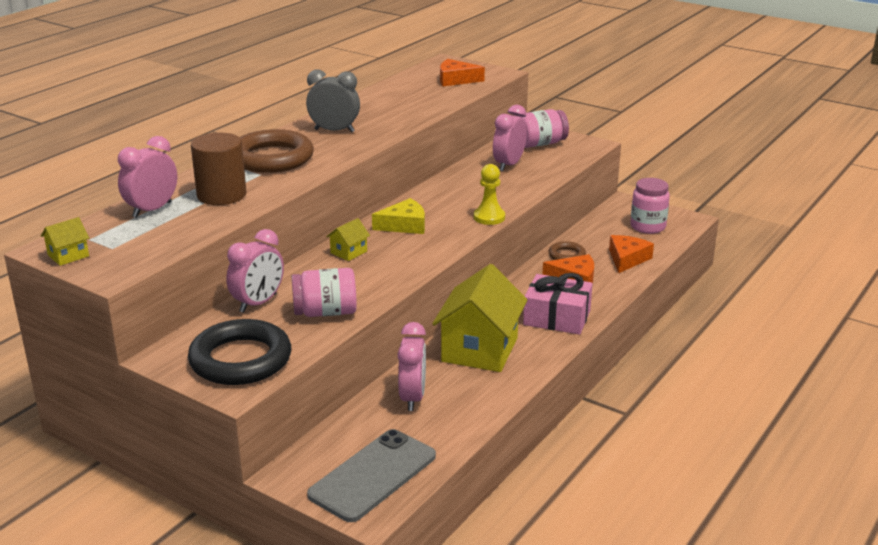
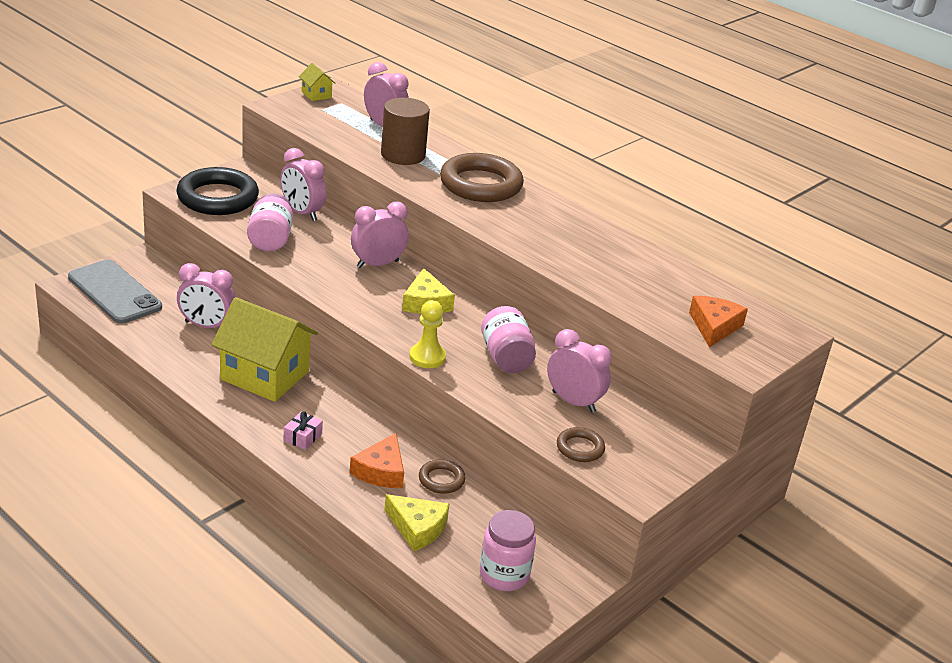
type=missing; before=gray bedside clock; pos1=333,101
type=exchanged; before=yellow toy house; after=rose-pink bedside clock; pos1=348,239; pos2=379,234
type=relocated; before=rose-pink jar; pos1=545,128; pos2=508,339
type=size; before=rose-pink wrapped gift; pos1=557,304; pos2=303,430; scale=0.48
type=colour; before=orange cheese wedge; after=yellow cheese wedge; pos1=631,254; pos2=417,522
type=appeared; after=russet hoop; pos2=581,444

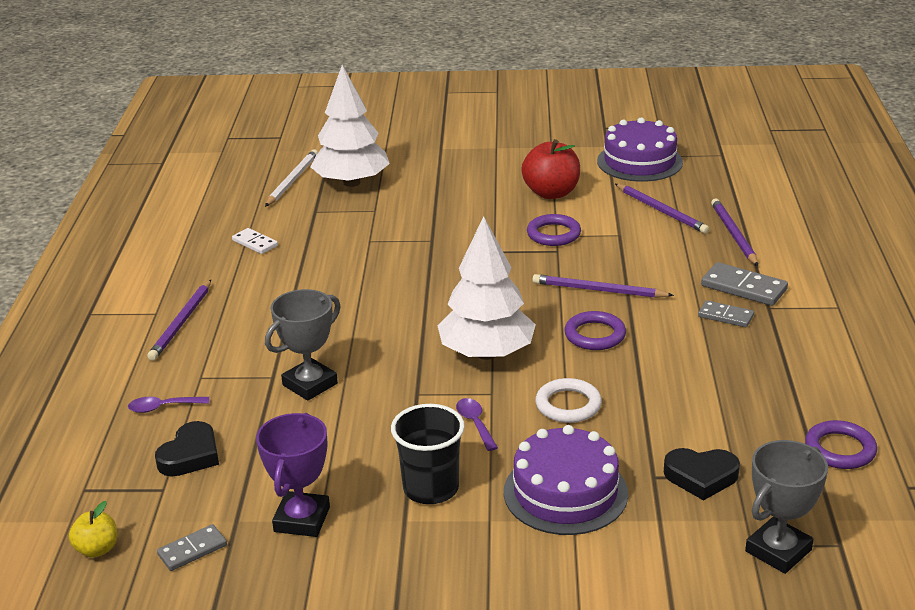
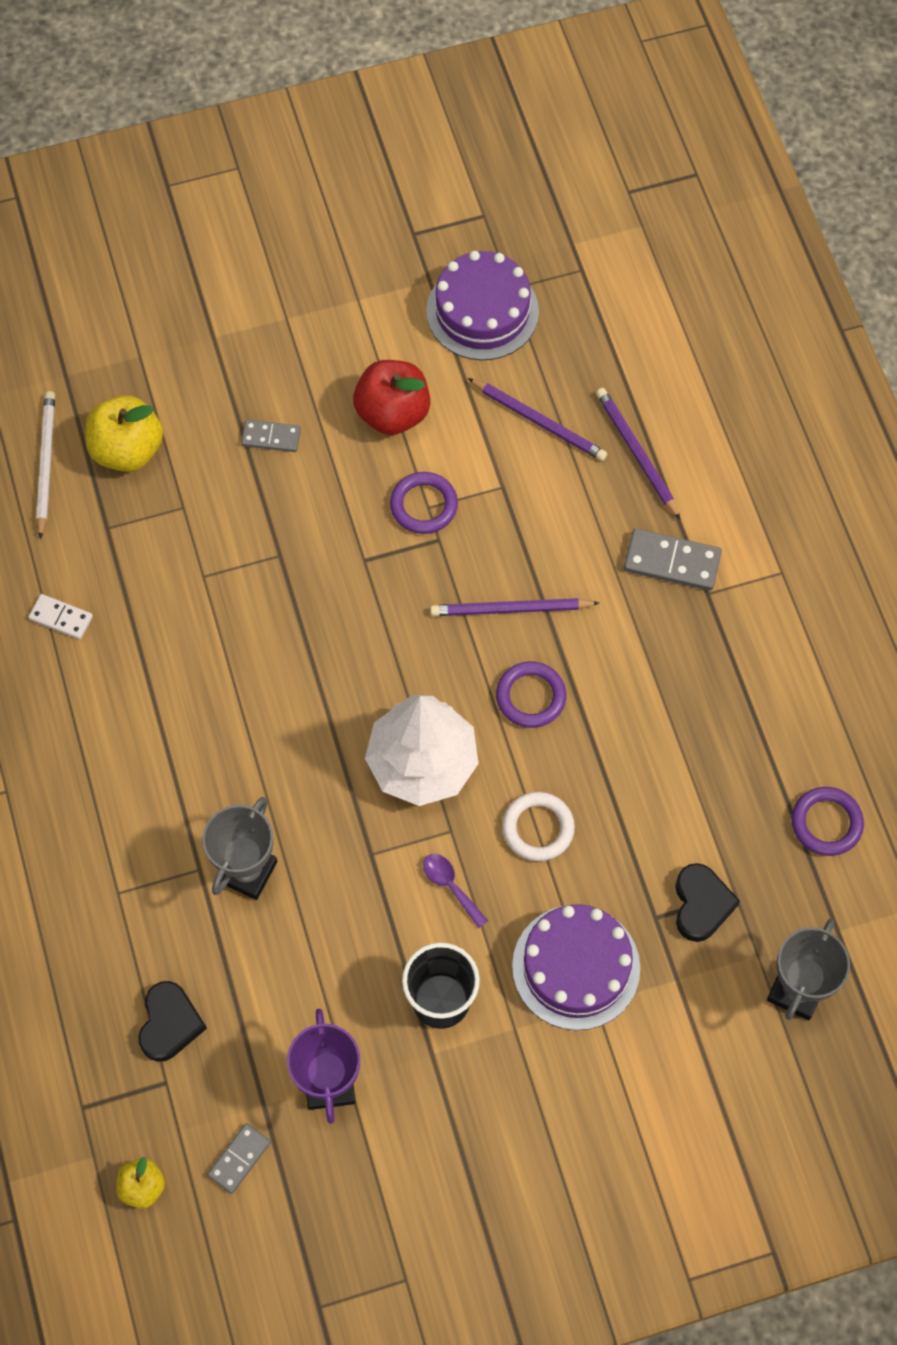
type=missing; before=royal purple spoon; pos1=168,405
type=missing; before=royal purple lead pencil; pos1=179,320
type=exchanged; before=snow-white fir tree; after=yellow toy apple; pos1=350,126; pos2=124,434
type=spun; before=jet-black heart; pos1=702,474; pos2=707,902; turn=-75
type=relocated; before=gray domino piece; pos1=726,313; pos2=271,436

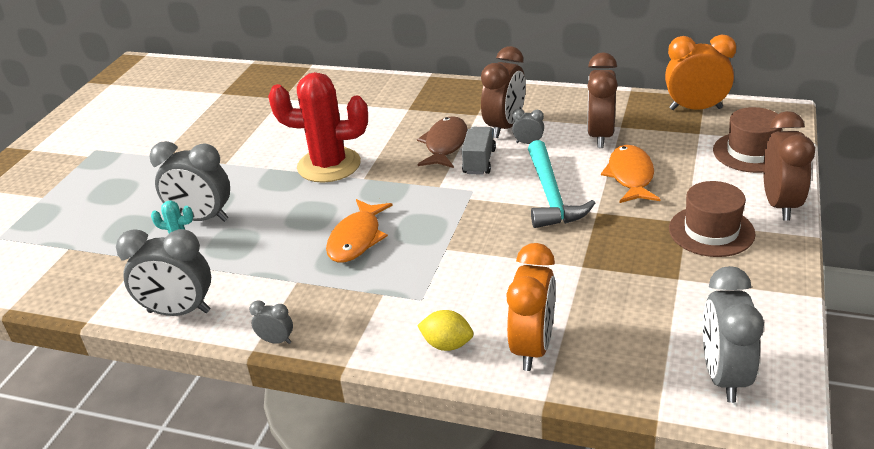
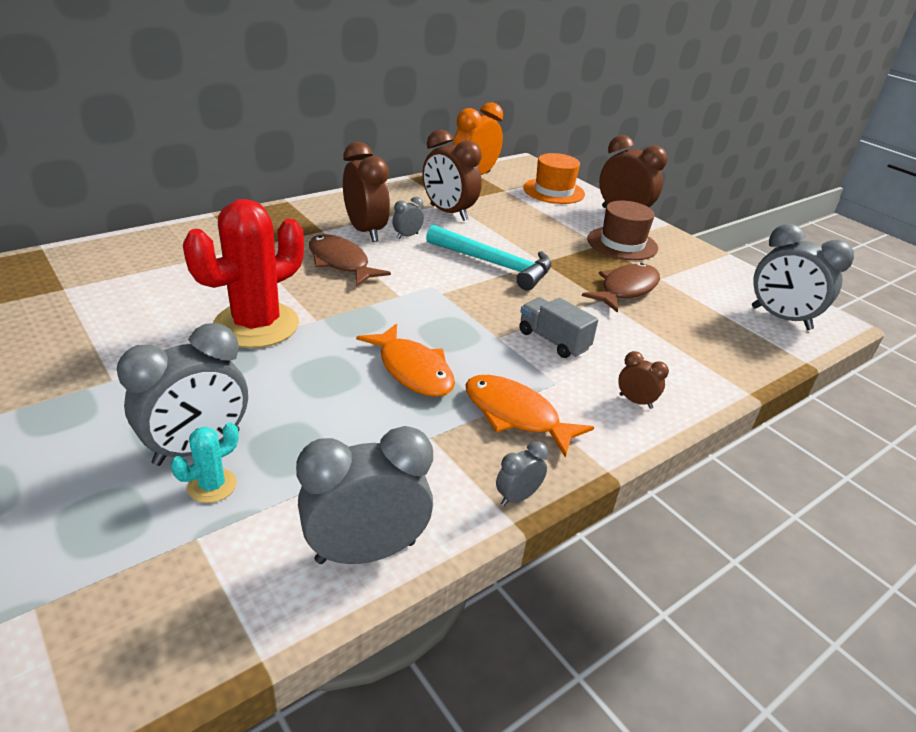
type=spun; before=gray bedside clock; pos1=163,272; pos2=364,495; turn=-150
type=exchanged; before=yellow citrus fruit; after=russet bedside clock; pos1=445,330; pos2=643,380
type=relocated; before=gray truck; pos1=479,151; pos2=558,327
type=missing; before=orange bedside clock; pos1=531,307
type=relocated; before=orange fish; pos1=631,174; pos2=529,416
type=colour; before=russet tall hat; after=orange tall hat; pos1=747,140; pos2=554,178
type=appeared; after=russet fish; pos2=621,288

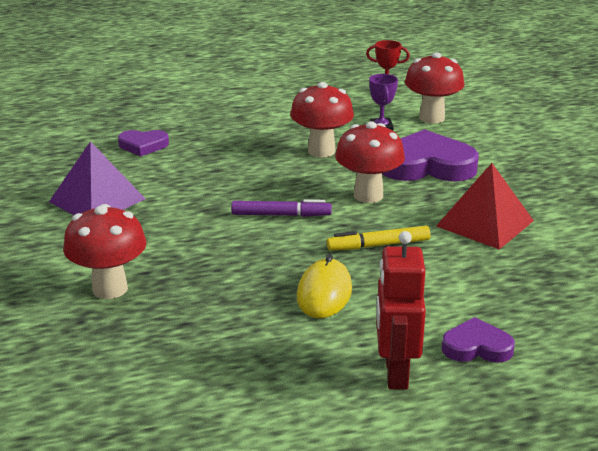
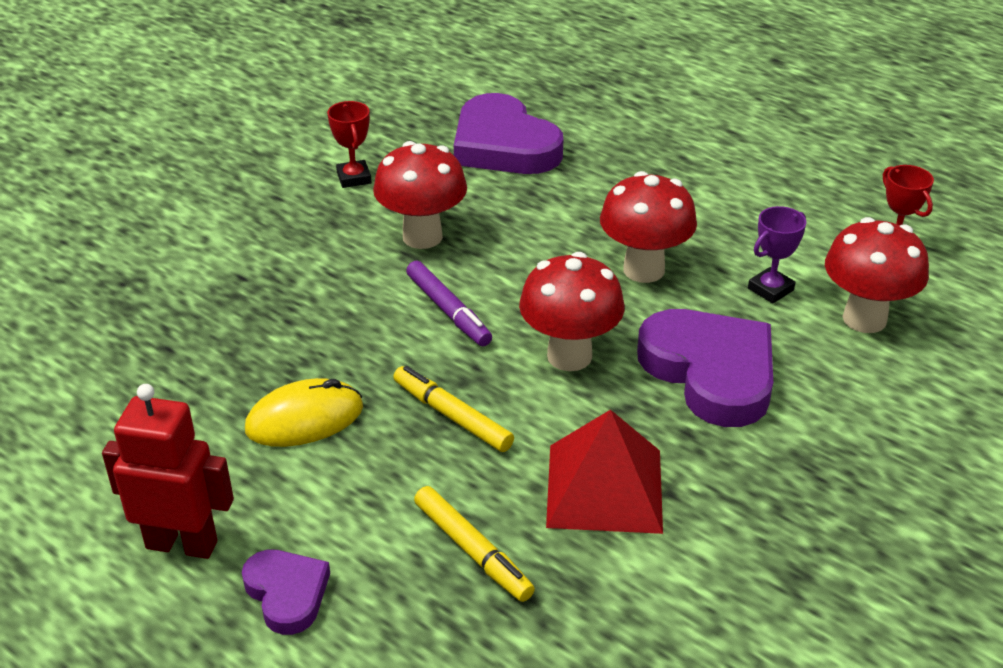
type=exchanged; before=royal purple pyramid shape; after=scarlet prize cup; pos1=97,178; pos2=349,144
type=relocated; before=scarlet mushroom; pos1=105,251; pos2=420,195
type=size; before=royal purple heart; pos1=143,143; pos2=509,133; scale=1.87
type=spun; before=scarlet robot figure; pos1=401,310; pos2=168,471; turn=45
type=appeared; after=yellow marker pen; pos2=474,544

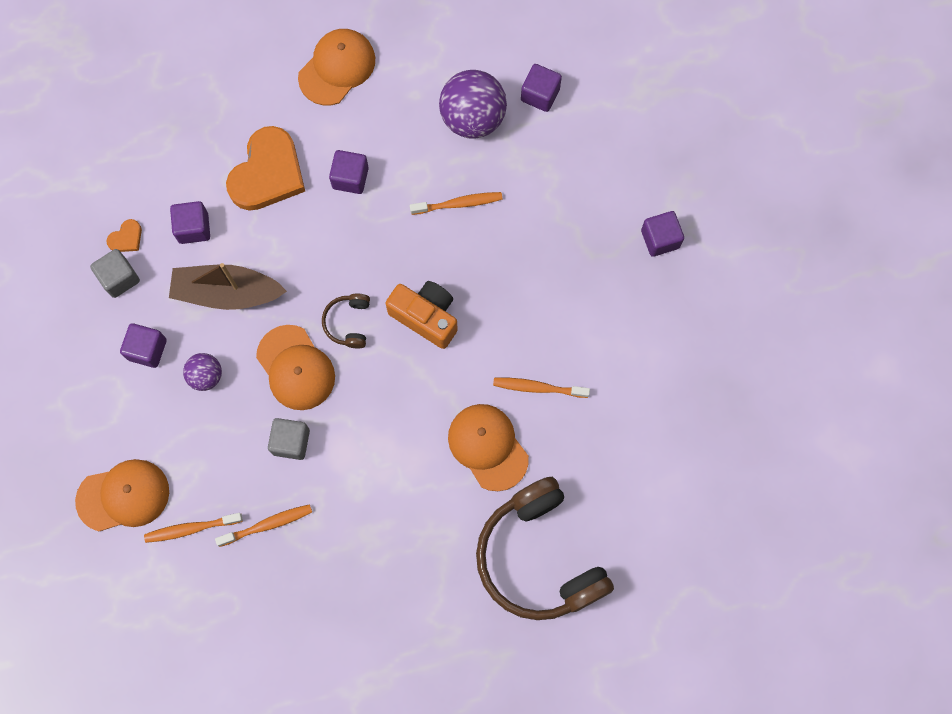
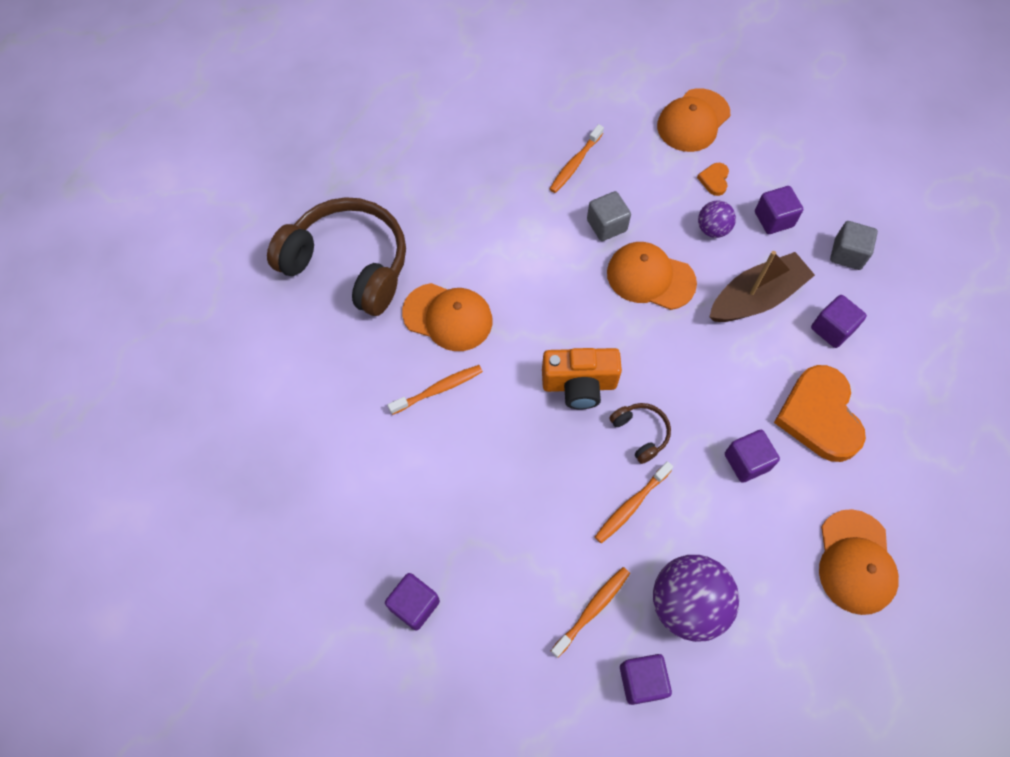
type=relocated; before=orange heart; pos1=124,235; pos2=713,179
type=relocated; before=orange toothbrush; pos1=193,528; pos2=590,612
type=relocated; before=russet headphones; pos1=346,321; pos2=640,433

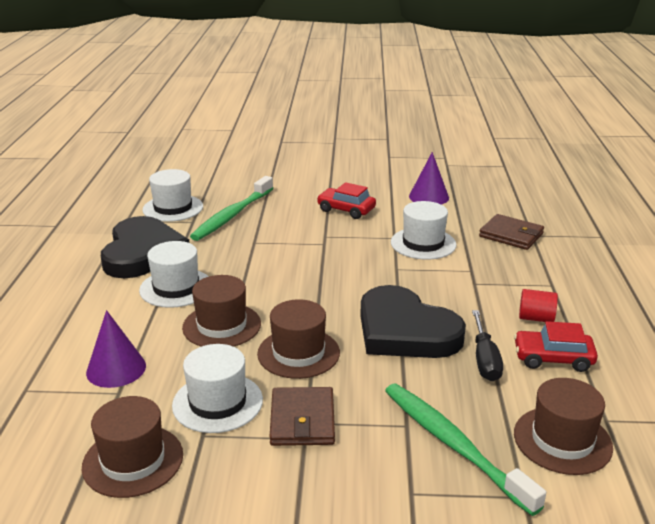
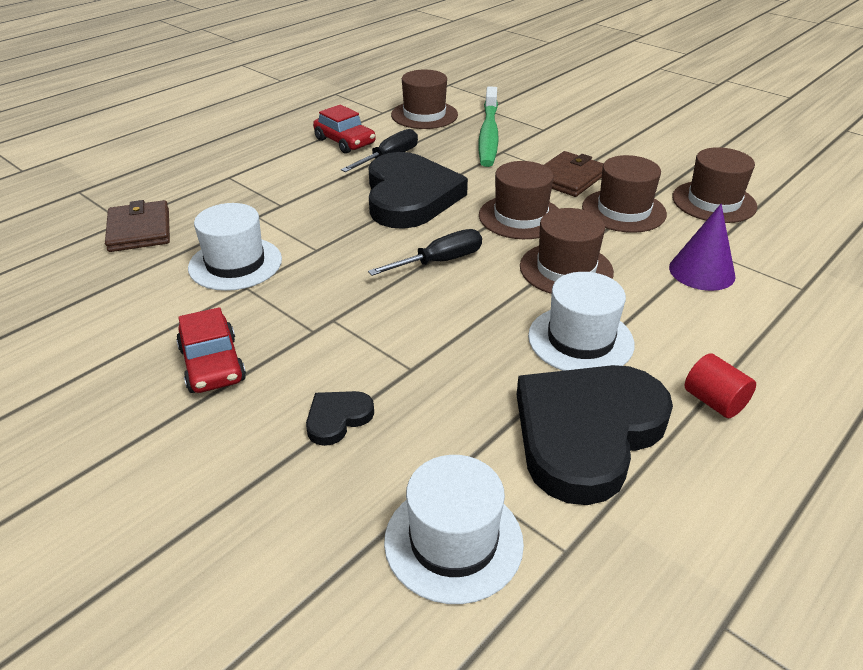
type=colour; before=snow-white tall hat; after=russet tall hat; pos1=217,388; pos2=624,194
type=missing; before=green toothbrush; pos1=231,208
type=missing; before=royal purple cone; pos1=429,178
type=relocated; before=scarlet solid cylinder; pos1=538,305; pos2=720,385
type=appeared; after=jet-black heart; pos2=340,418
type=appeared; after=jet-black screwdriver; pos2=425,252

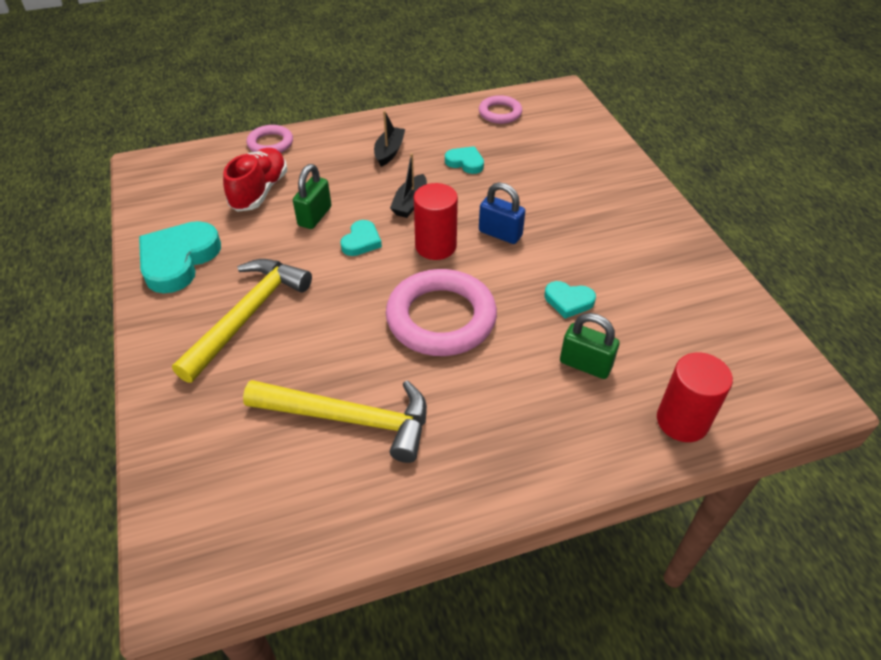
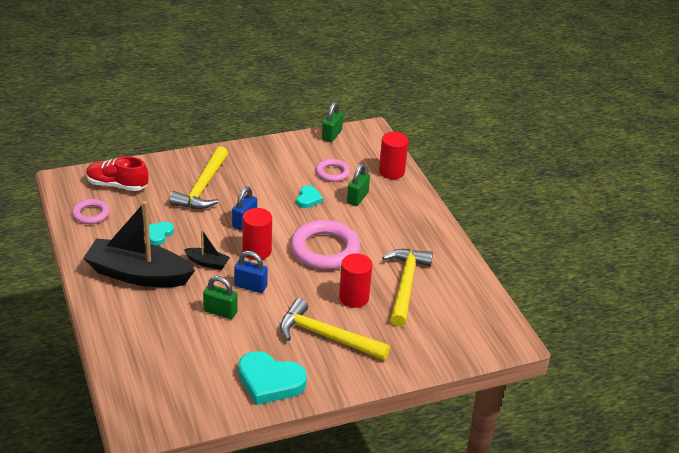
type=relocated; before=scarlet sneaker; pos1=255,179; pos2=117,173
type=relocated; before=rose-pink hoop; pos1=270,139; pos2=333,170
type=exchanged; before=turquoise heart; after=royal blue padlock; pos1=361,238; pos2=251,272
type=size; before=jet-black sailboat; pos1=389,138; pos2=139,244; scale=2.28
type=appeared; after=yellow carpenter's hammer; pos2=198,177
type=appeared; after=green padlock; pos2=332,122
type=appeared; after=scarlet solid cylinder; pos2=355,280

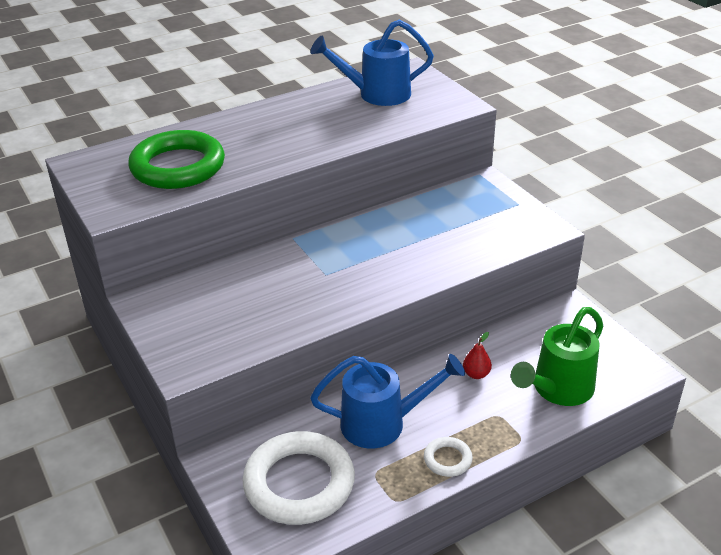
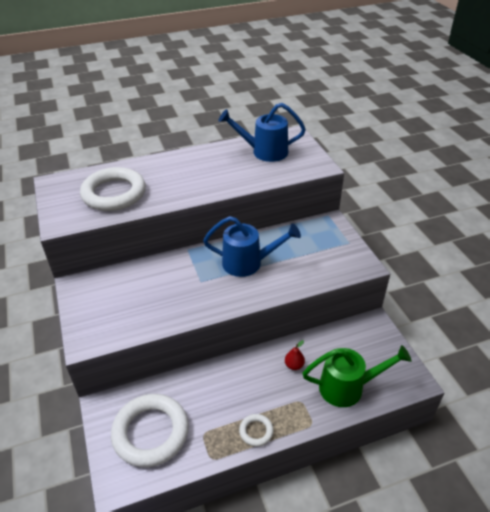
type=colour; before=green hoop; after=snow-white hoop; pos1=176,159; pos2=113,189
type=relocated; before=royal blue watering pot; pos1=387,401; pos2=252,246
type=spun; before=green watering pot; pos1=557,356; pos2=356,376; turn=-150

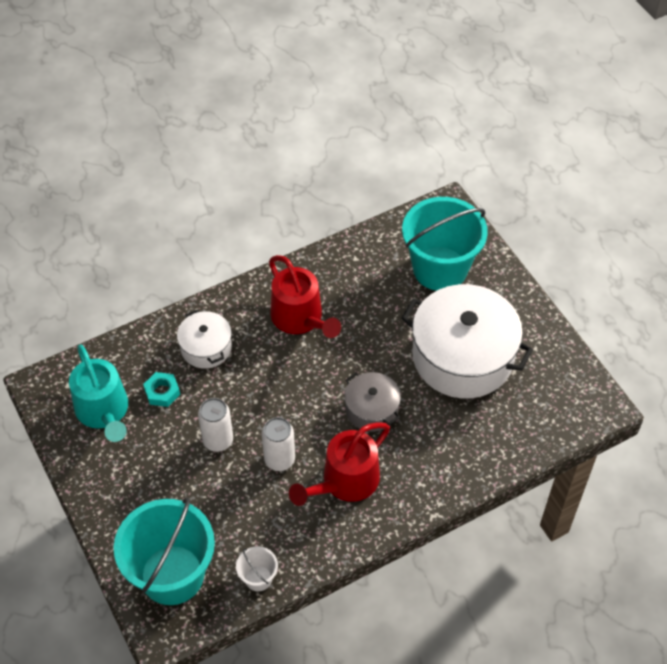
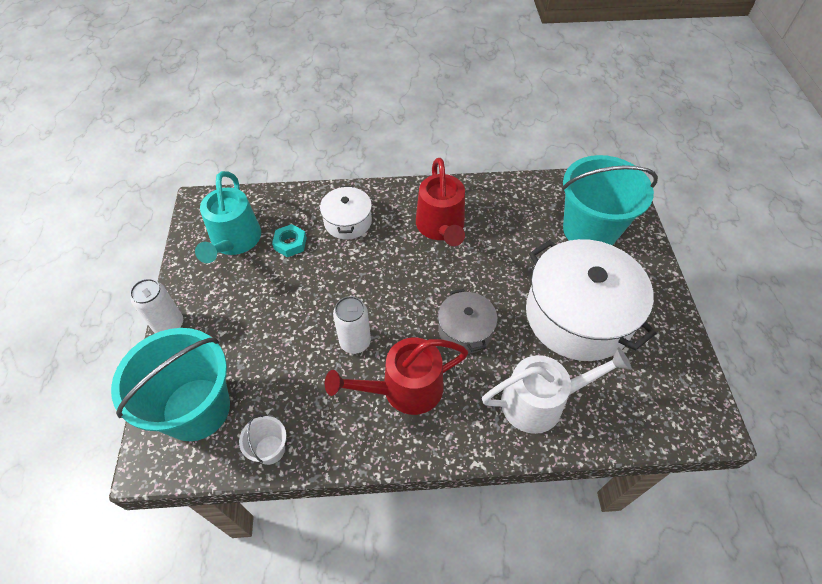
type=relocated; before=snow-white tin; pos1=215,425; pos2=156,306
type=appeared; after=snow-white watering pot; pos2=557,390

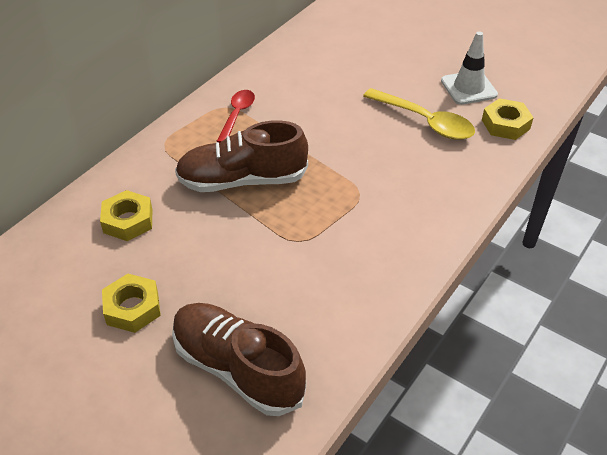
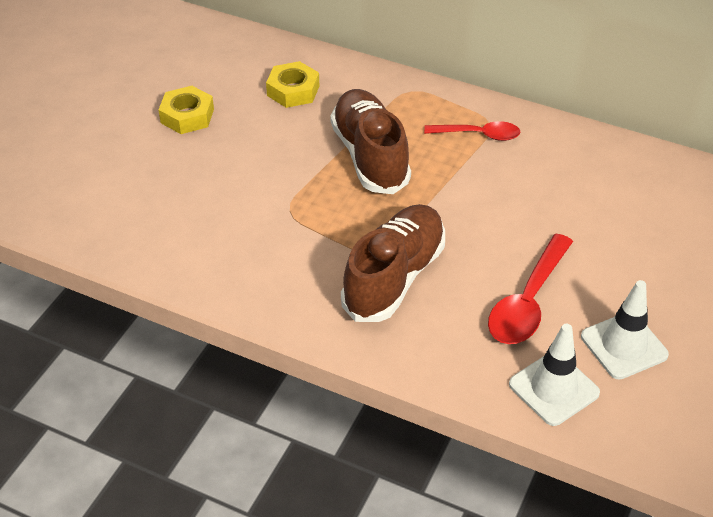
type=relocated; before=russet sneaker; pos1=239,359; pos2=393,263
type=colour; before=yellow spoon; after=scarlet spoon; pos1=419,114; pos2=530,289
type=exchanged; before=yellow hexagon nut; after=snow-white safety cone; pos1=508,119; pos2=554,375

